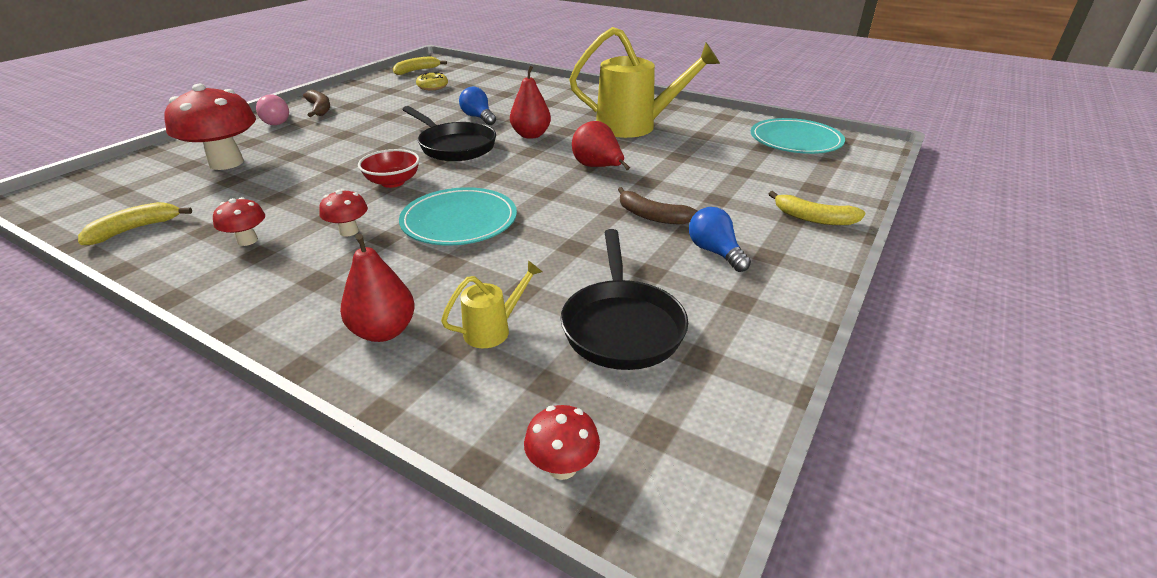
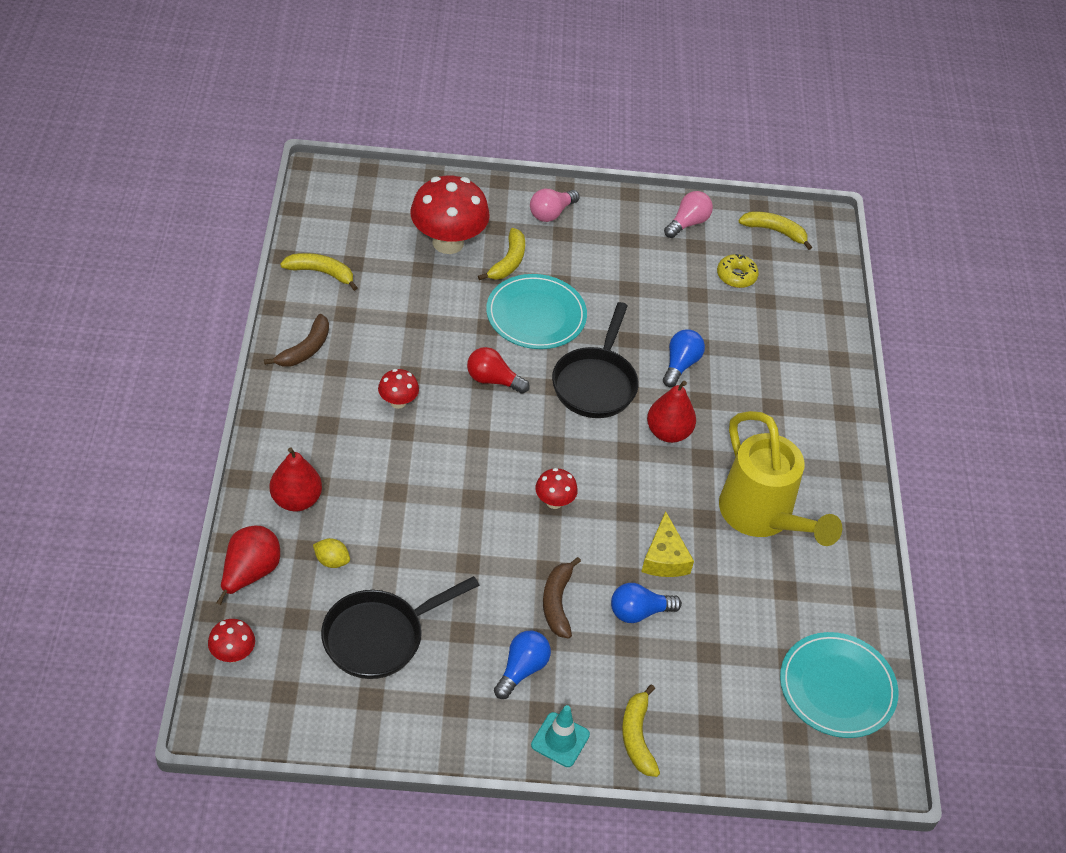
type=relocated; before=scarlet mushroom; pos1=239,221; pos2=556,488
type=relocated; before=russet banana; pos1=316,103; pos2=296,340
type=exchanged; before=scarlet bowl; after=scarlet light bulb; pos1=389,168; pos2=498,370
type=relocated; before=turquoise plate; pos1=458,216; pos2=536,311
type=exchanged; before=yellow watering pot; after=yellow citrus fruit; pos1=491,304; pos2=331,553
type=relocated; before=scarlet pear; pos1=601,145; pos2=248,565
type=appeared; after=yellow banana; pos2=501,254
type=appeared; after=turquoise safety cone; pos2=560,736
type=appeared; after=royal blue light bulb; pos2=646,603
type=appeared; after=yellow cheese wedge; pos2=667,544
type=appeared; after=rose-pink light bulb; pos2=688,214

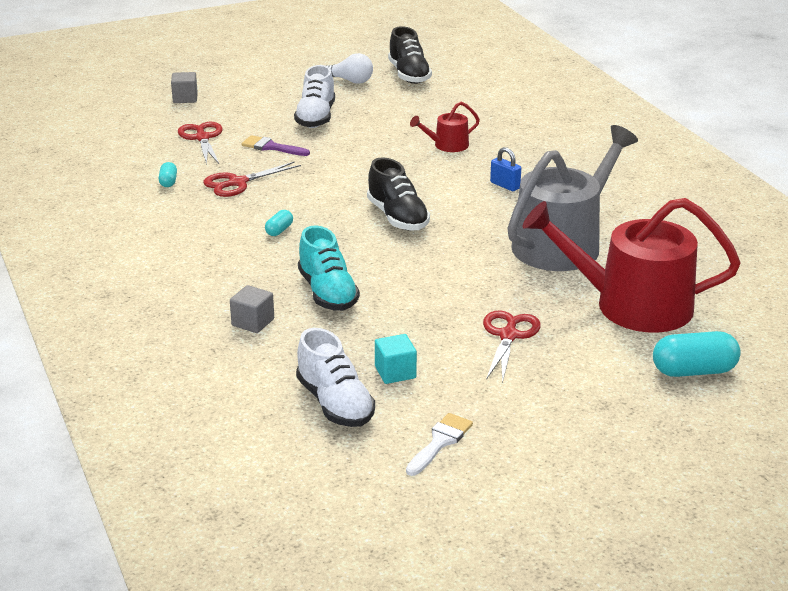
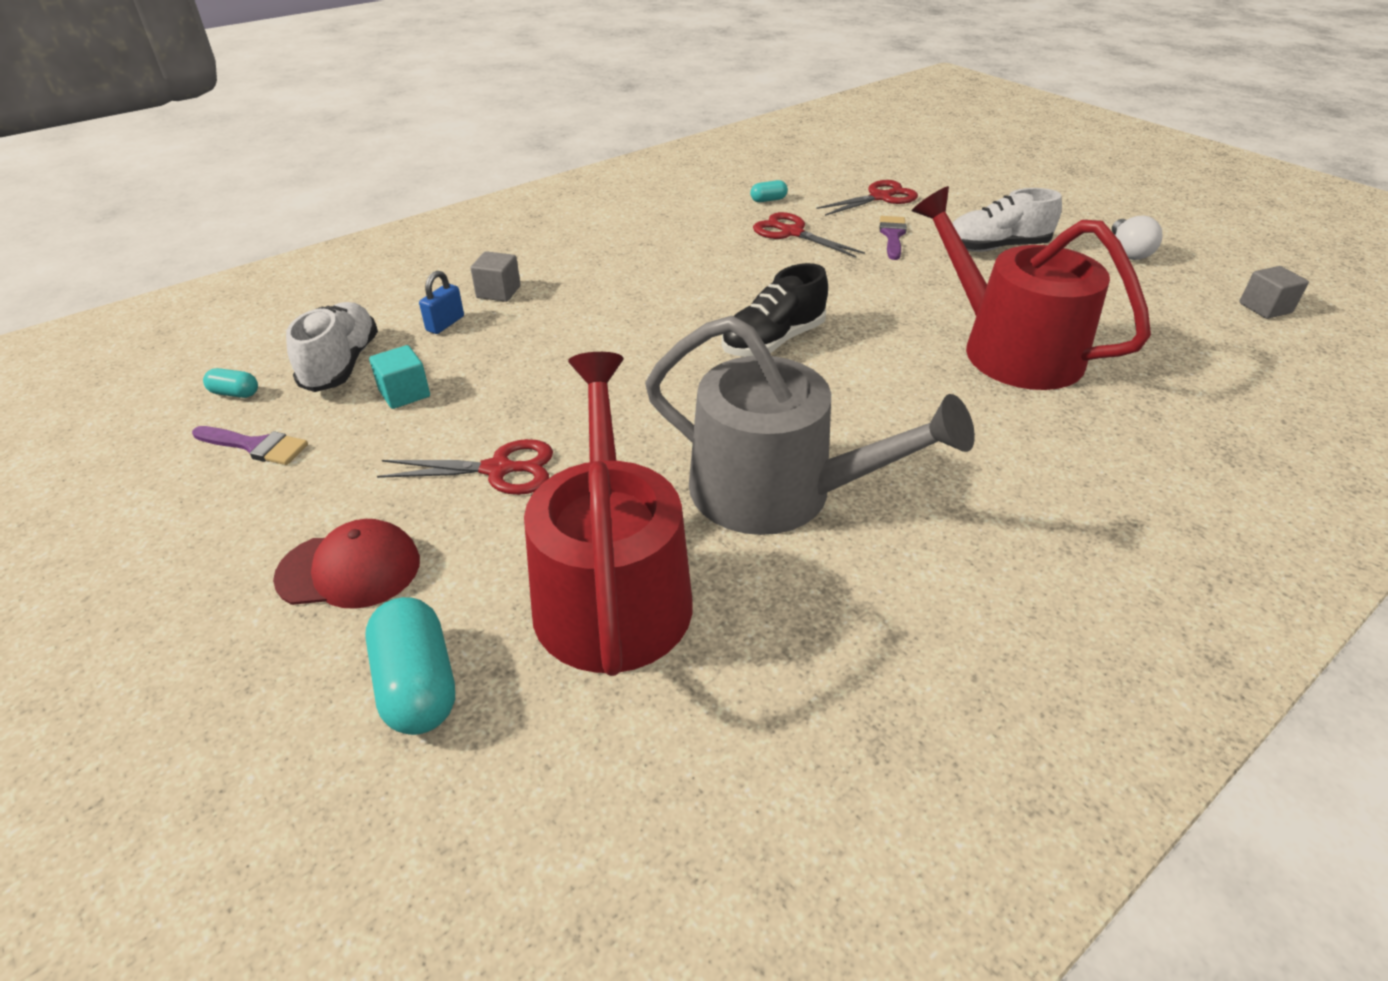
type=relocated; before=gray cube; pos1=184,87; pos2=1274,292
type=relocated; before=turquoise pill shape; pos1=279,223; pos2=230,383
type=spun; before=snow-white sneaker; pos1=335,377; pos2=332,347; turn=135
type=missing; before=turquoise sneaker; pos1=329,268
type=missing; before=jet-black sneaker; pos1=410,55
type=colour; before=snow-white brush; after=royal purple brush; pos1=439,444; pos2=250,445
type=size; before=scarlet watering pot; pos1=445,127; pos2=1031,288; scale=2.23
type=relocated; before=royal blue padlock; pos1=505,169; pos2=441,302
type=appeared; after=scarlet peaked cap; pos2=346,564

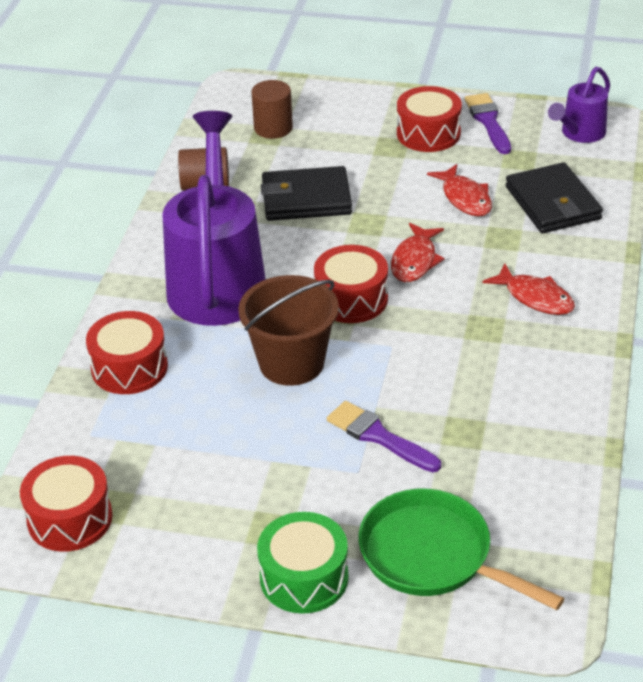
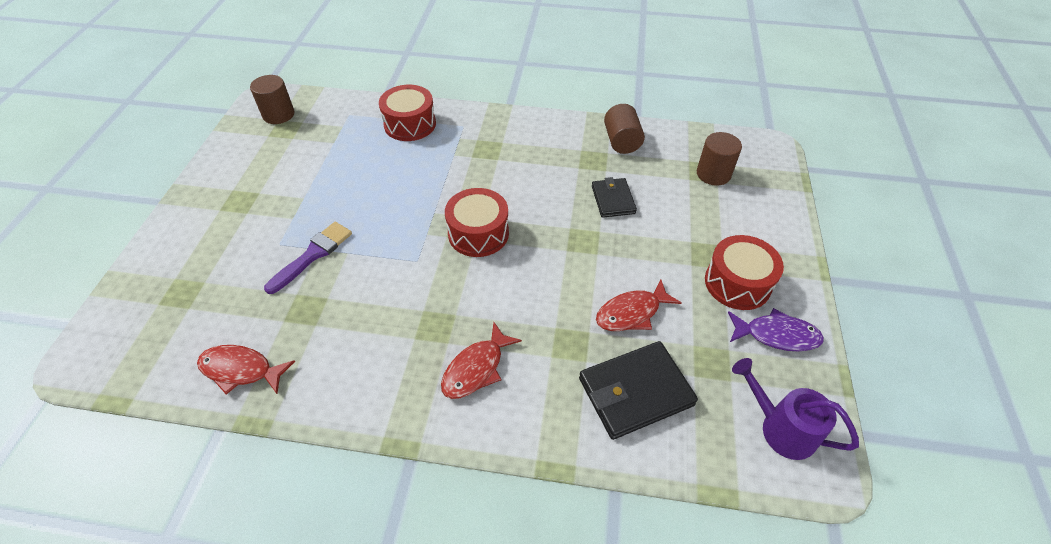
type=exchanged; before=scarlet toy drum; after=russet solid cylinder; pos1=66,504; pos2=272,99
type=missing; before=royal purple watering pot; pos1=214,218
type=missing; before=russet bucket; pos1=288,330
type=missing; before=green toy drum; pos1=302,563
type=size; before=jet-black billfold; pos1=306,193; pos2=614,197; scale=0.62
type=missing; before=green frying pan; pos1=461,549
type=relocated; before=scarlet fish; pos1=418,252; pos2=246,370
type=exchanged; before=royal purple brush; after=royal purple fish; pos1=488,123; pos2=776,330

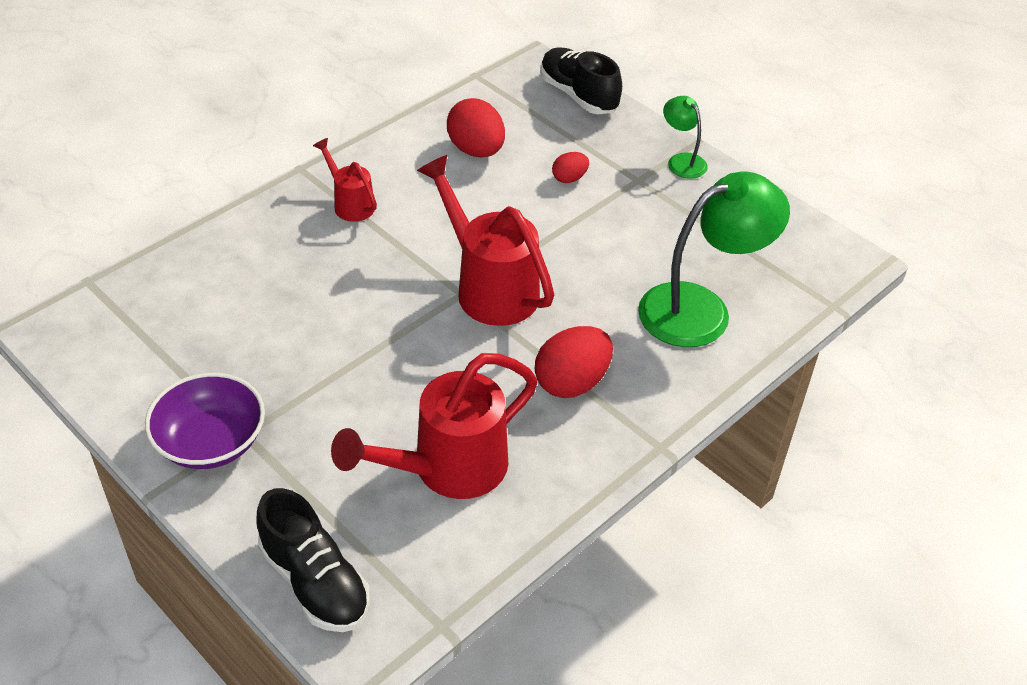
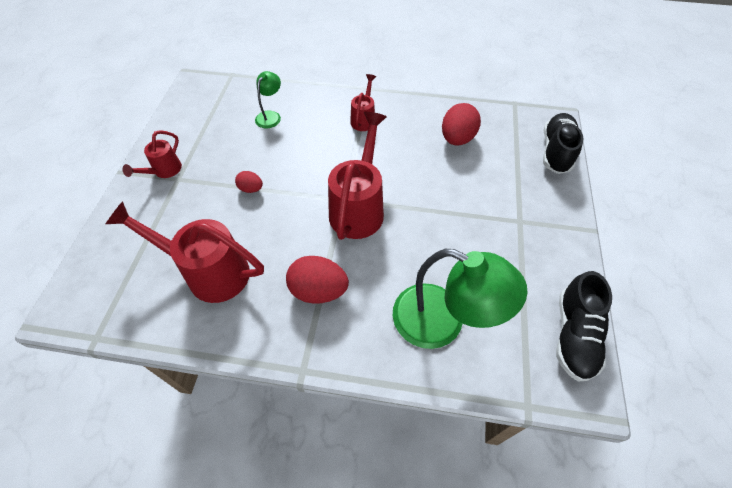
type=exchanged; before=royal purple bowl; after=scarlet watering pot; pos1=205,421; pos2=152,154
type=relocated; before=jet-black sneaker; pos1=313,560; pos2=584,326
type=relocated; before=scarlet egg; pos1=570,167; pos2=249,182
type=relocated; before=green lamp; pos1=685,137; pos2=268,99

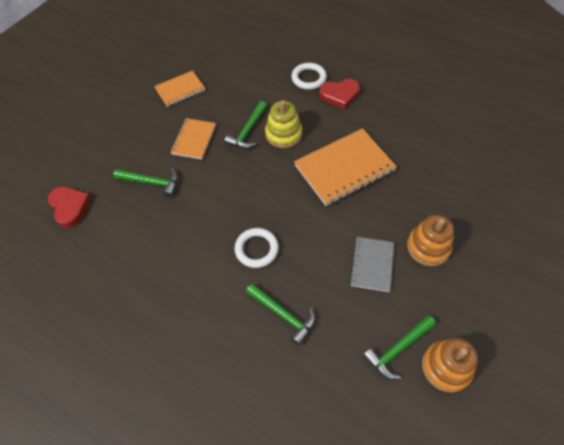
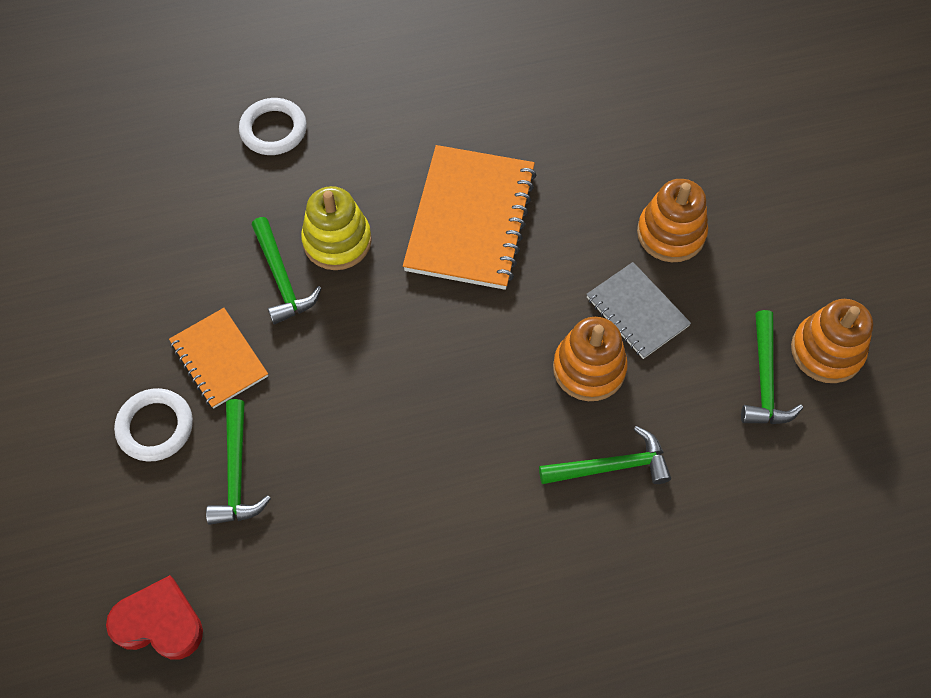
type=spun; before=green carpenter's hammer; pos1=145,182; pos2=238,462; turn=120
type=missing; before=orange exercise book; pos1=179,88
type=relocated; before=snow-white hoop; pos1=257,248; pos2=153,425
type=missing; before=scarlet heart; pos1=339,94
type=appeared; after=orange stacking toy; pos2=590,359

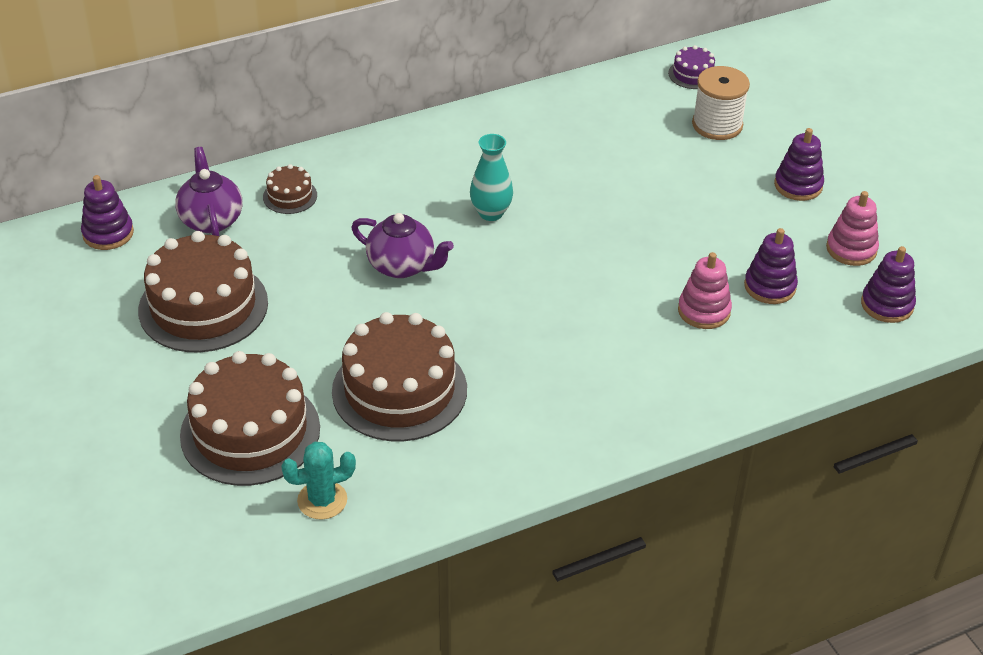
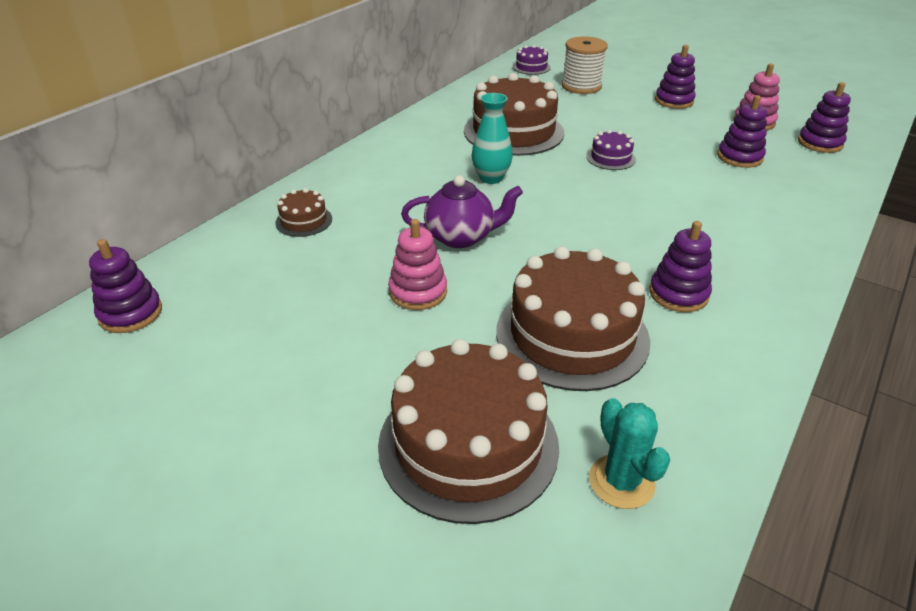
type=relocated; before=russet cake; pos1=203,291; pos2=514,114
type=missing; before=royal purple tea pot; pos1=209,191
type=spun; before=turquoise saguaro cactus; pos1=318,481; pos2=629,453; turn=-60
type=relocated; before=rose-pink stacking toy; pos1=705,290; pos2=417,264
type=appeared; after=royal purple cake; pos2=611,150
type=appeared; after=royal purple stacking toy; pos2=680,266

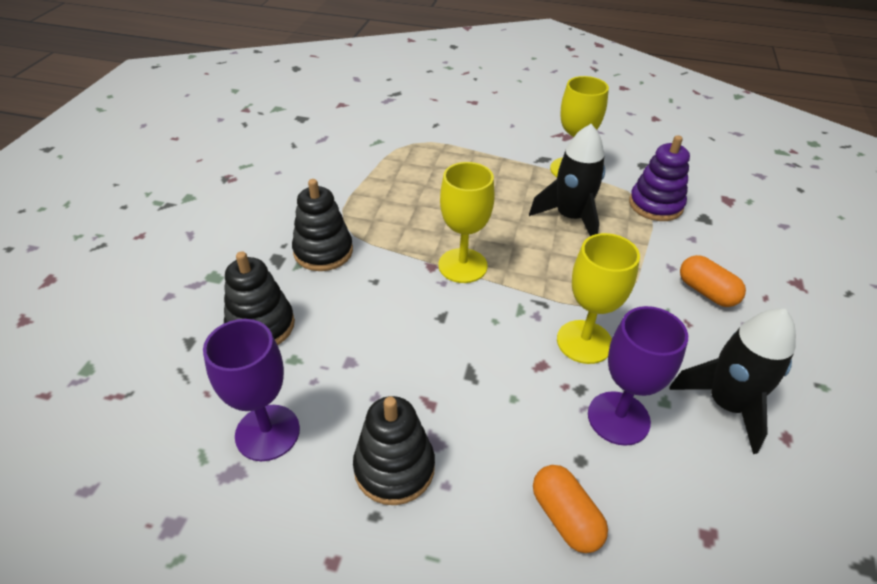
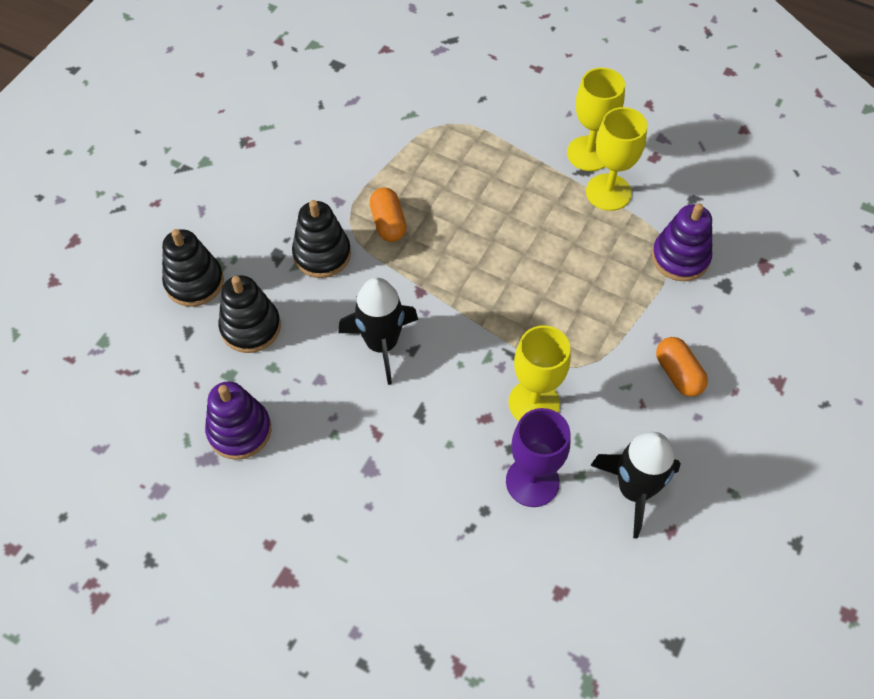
type=exchanged; before=royal purple wine glass; after=royal purple stacking toy; pos1=251,390; pos2=238,420
type=relocated; before=jet-black stacking toy; pos1=394,450; pos2=193,268
type=relocated; before=yellow wine glass; pos1=466,222; pos2=596,119
type=relocated; before=jet-black rocket; pos1=567,180; pos2=378,331
type=relocated; before=orange pill shape; pos1=570,509; pos2=388,214

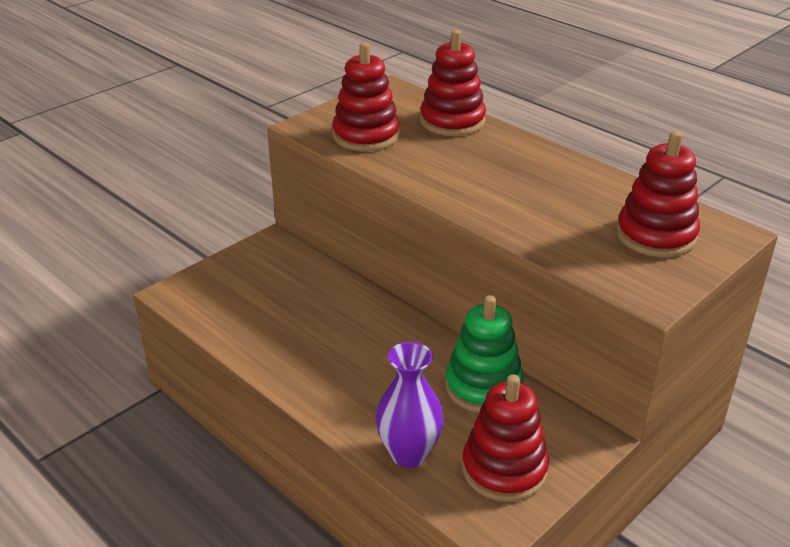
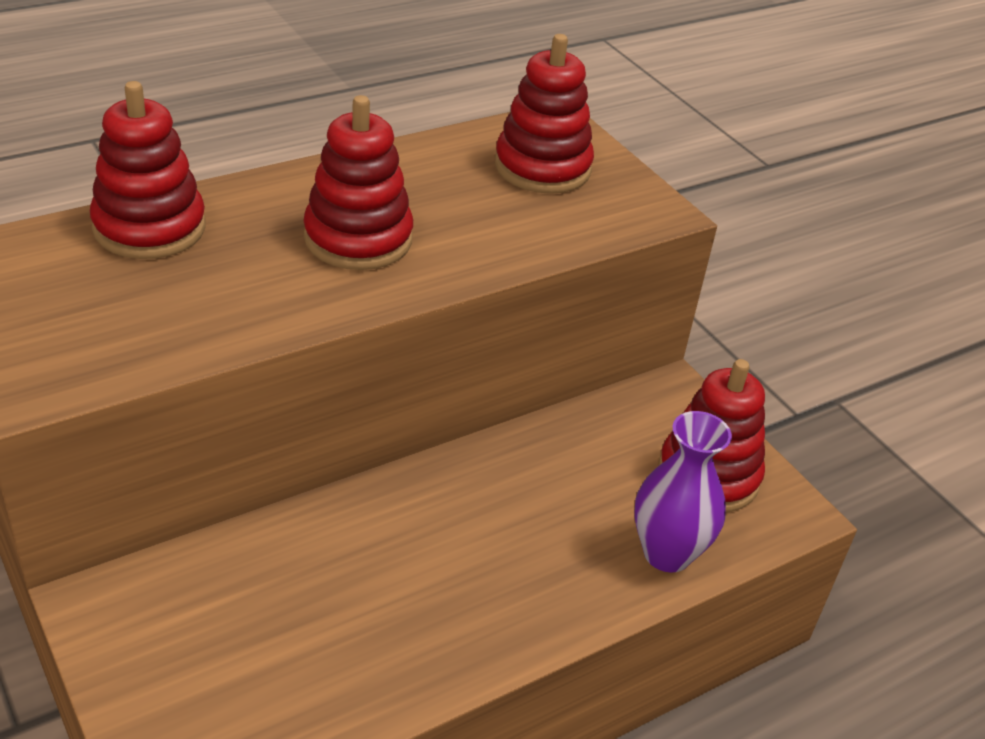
type=relocated; before=scarlet stacking toy; pos1=366,96; pos2=358,182
type=missing; before=green stacking toy; pos1=484,354

